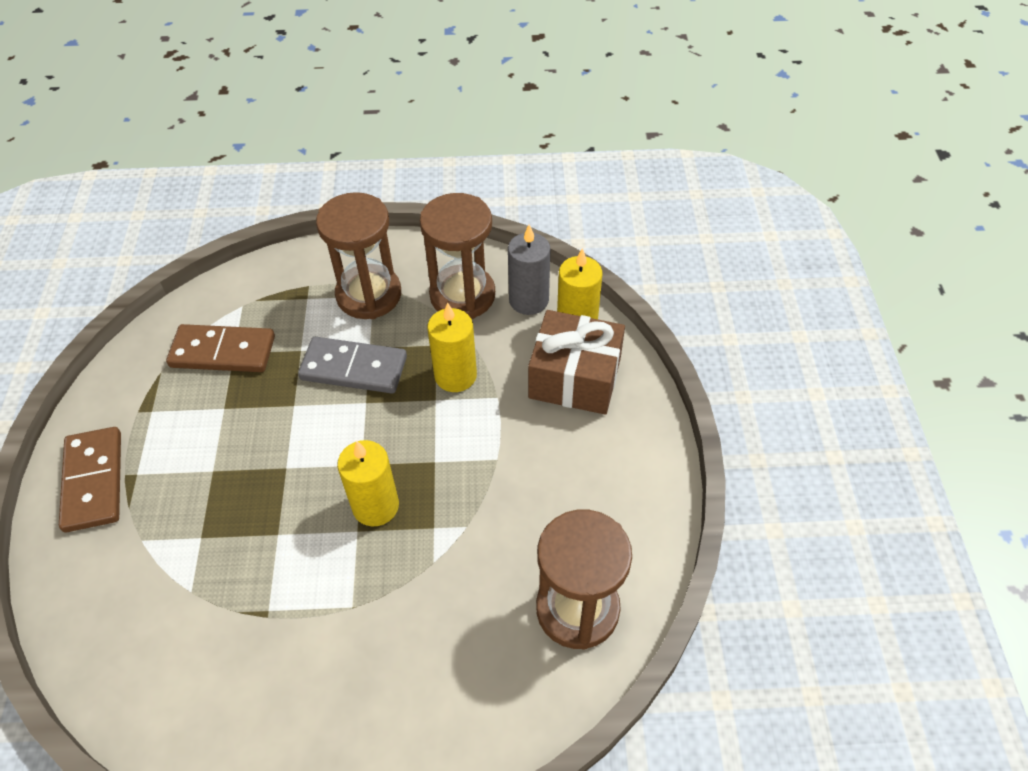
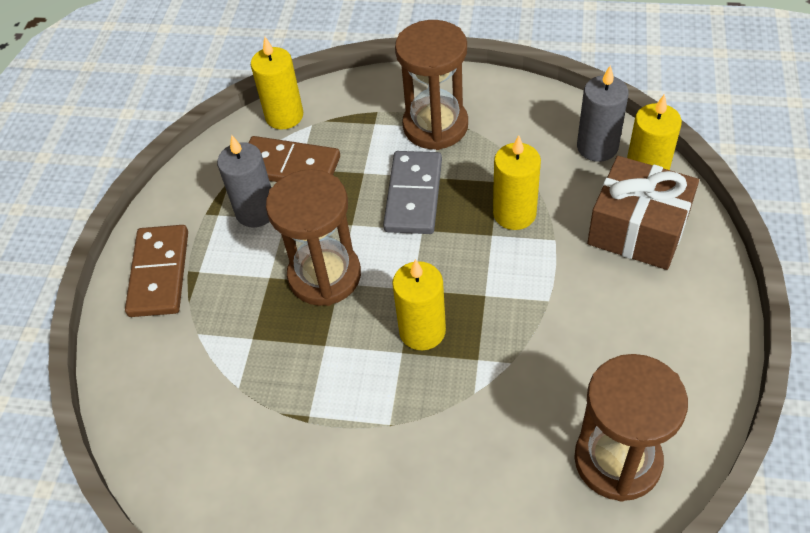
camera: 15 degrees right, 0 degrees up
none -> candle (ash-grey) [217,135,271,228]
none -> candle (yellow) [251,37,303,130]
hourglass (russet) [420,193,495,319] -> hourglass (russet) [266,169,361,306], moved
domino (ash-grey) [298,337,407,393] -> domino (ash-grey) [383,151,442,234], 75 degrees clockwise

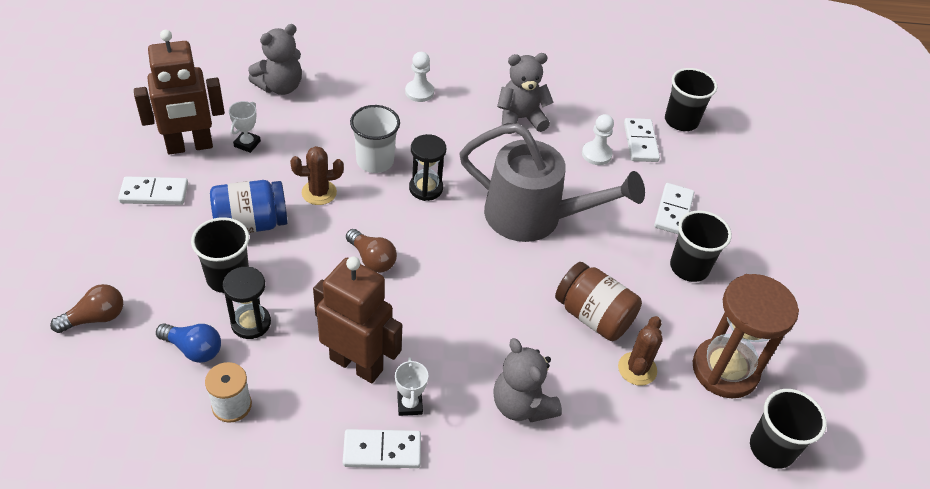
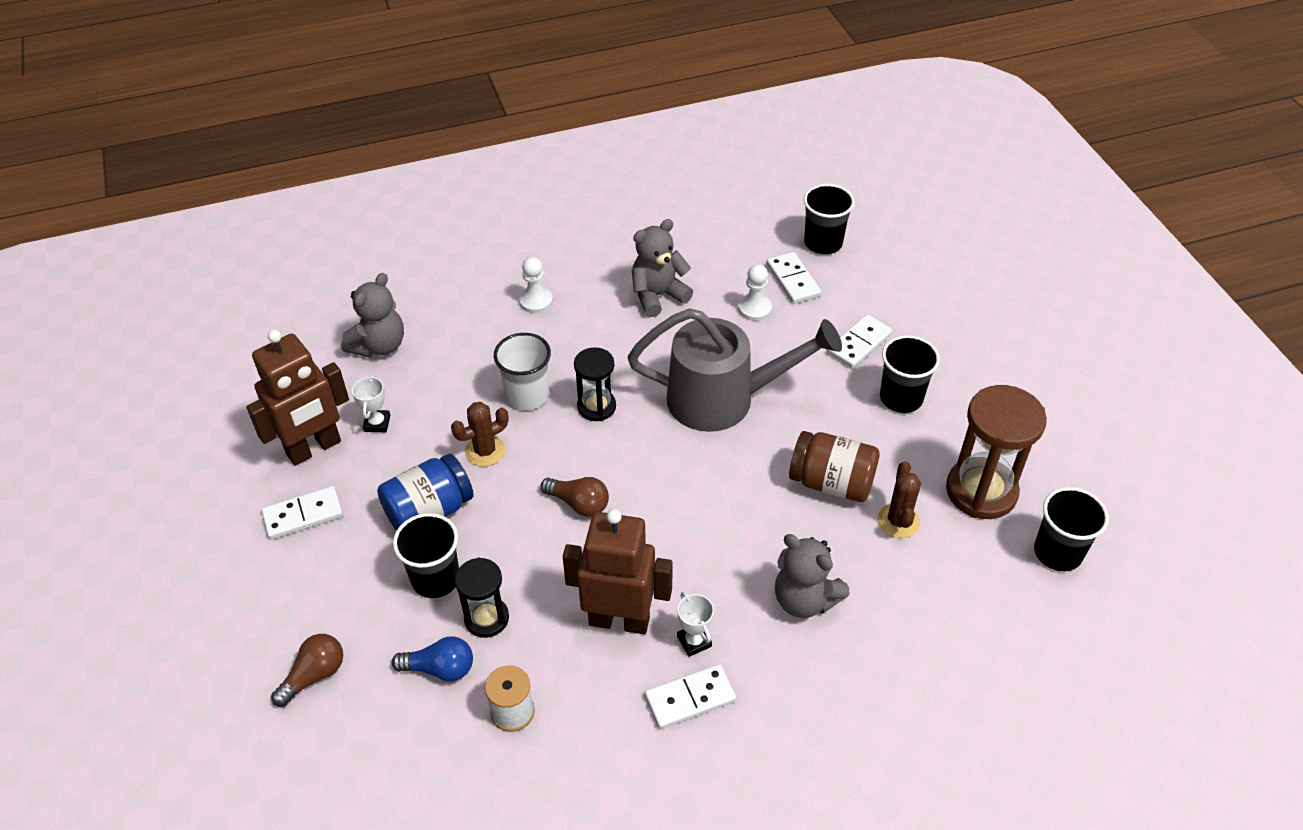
camera: 15 degrees left, 0 degrees up
domino (pure white) [654,183,694,234] -> domino (pure white) [827,314,892,369], 45 degrees clockwise

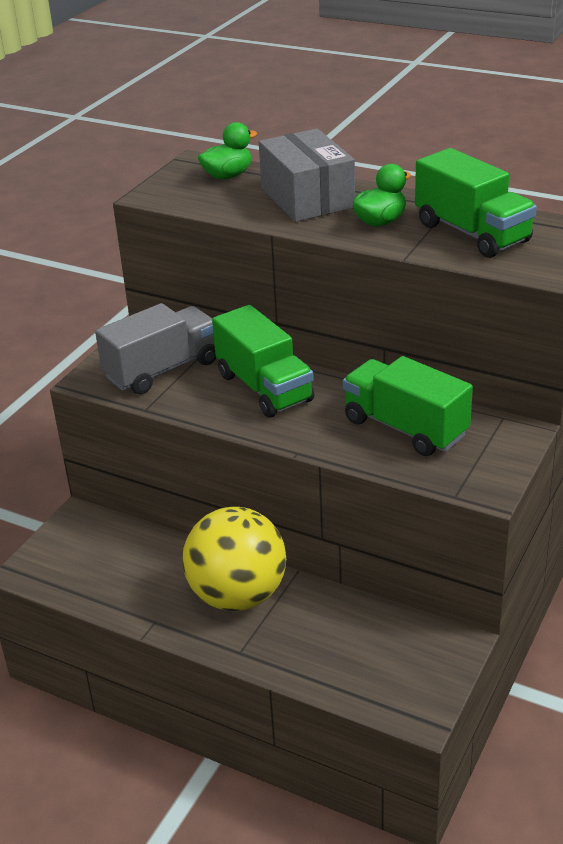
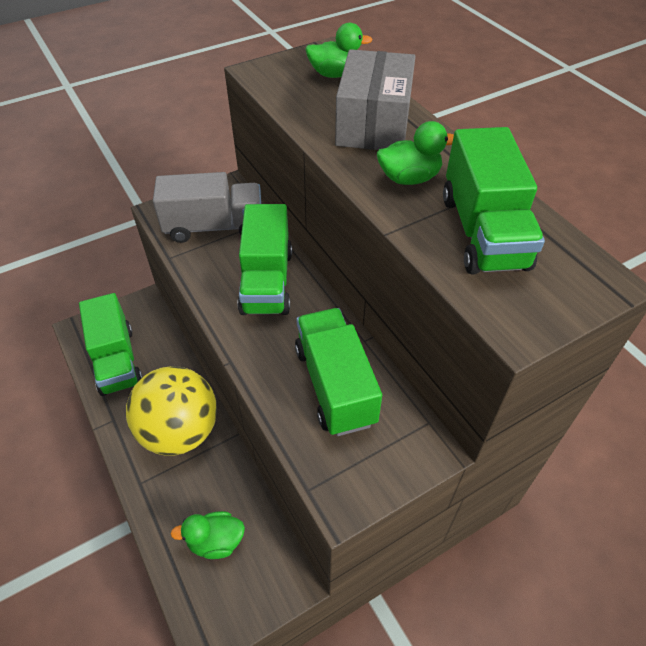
camera: 30 degrees right, 15 degrees up
none -> truck (green) [79,293,143,396]
none -> toy duck (green) [170,511,245,559]

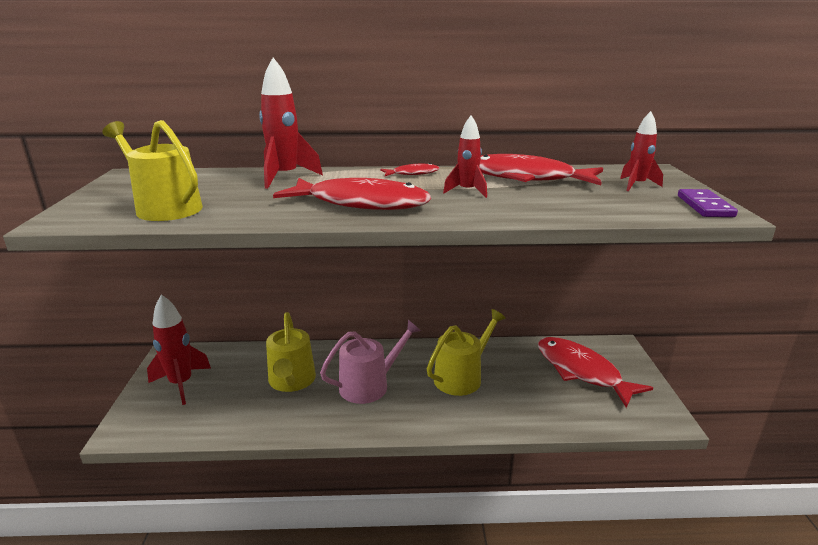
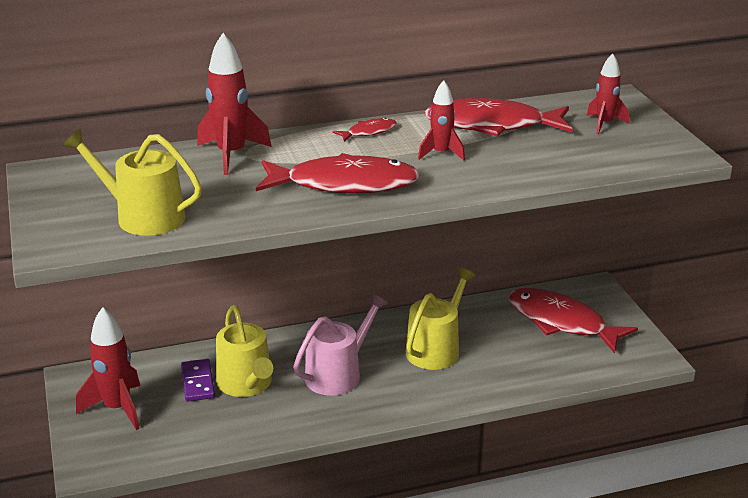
camera: 15 degrees left, 5 degrees up
domino (violet) [678,189,738,217] -> domino (violet) [181,359,215,402], moved

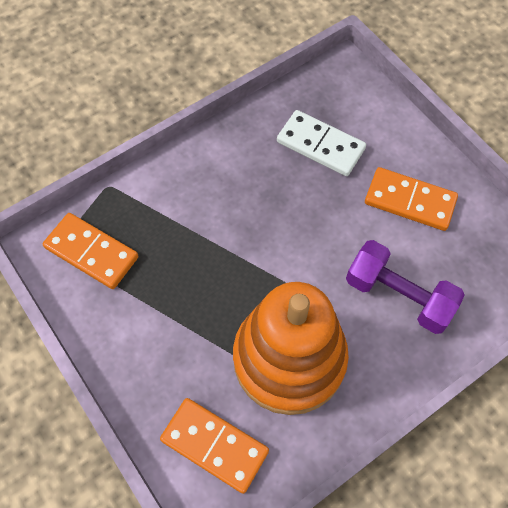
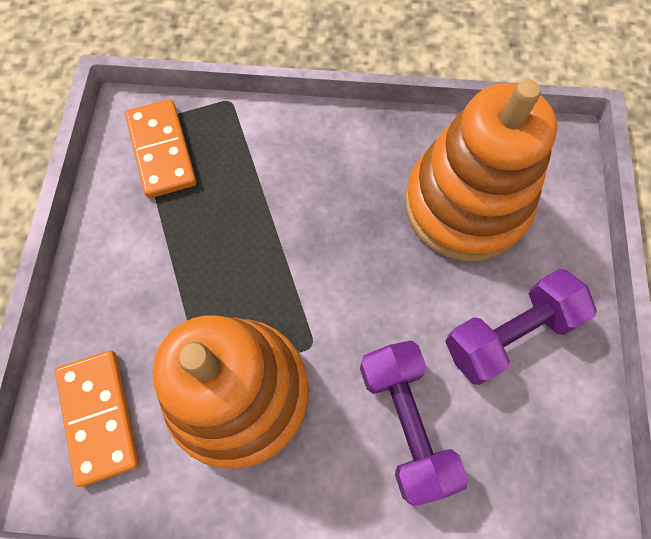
camera: 40 degrees right, 5 degrees up
domino (pure white) [277,110,366,176] -> ring stacker (bright orange) [405,79,557,261]
domino (bright orange) [365,167,458,231] -> dumbbell (violet) [445,269,597,385]

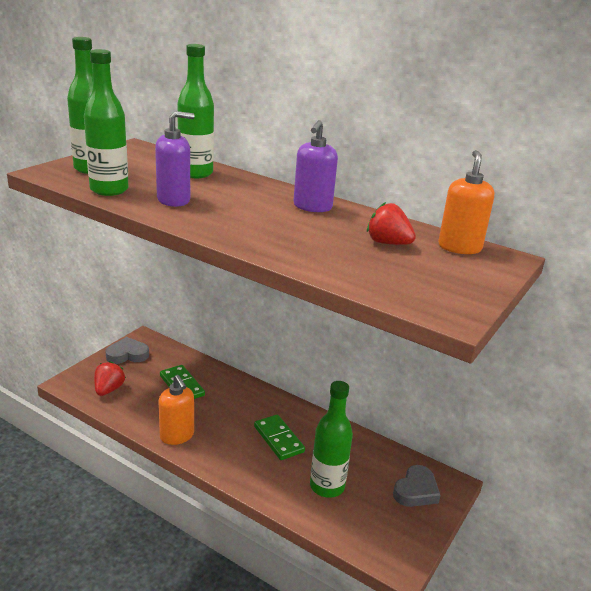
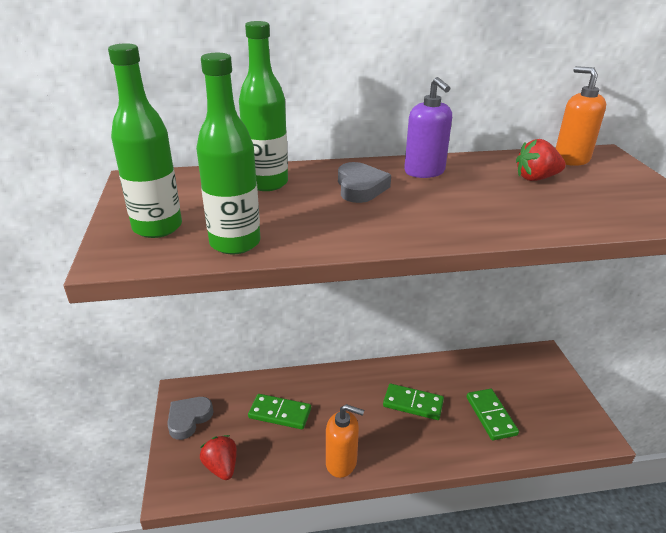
camera: 40 degrees left, 5 degrees up
soap pump (violet) [155,111,194,207] -> none
love heart (ash-grey) [393,465,441,507] -> love heart (ash-grey) [338,162,391,203], moved
flask (green) [310,381,353,498] -> domino (green) [466,389,519,440]

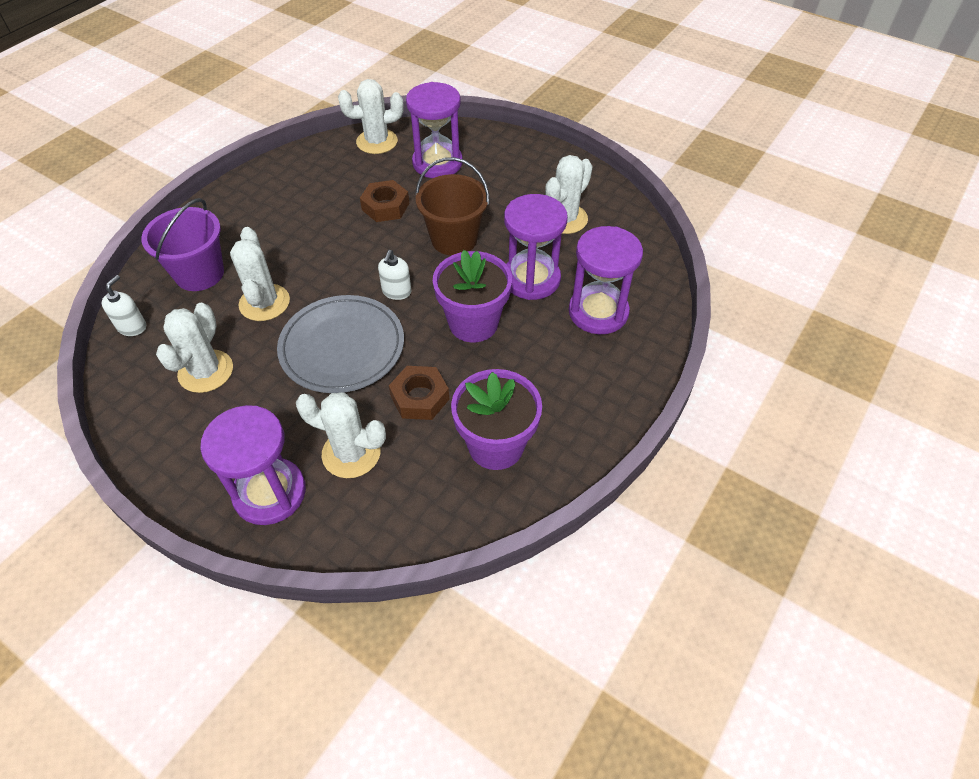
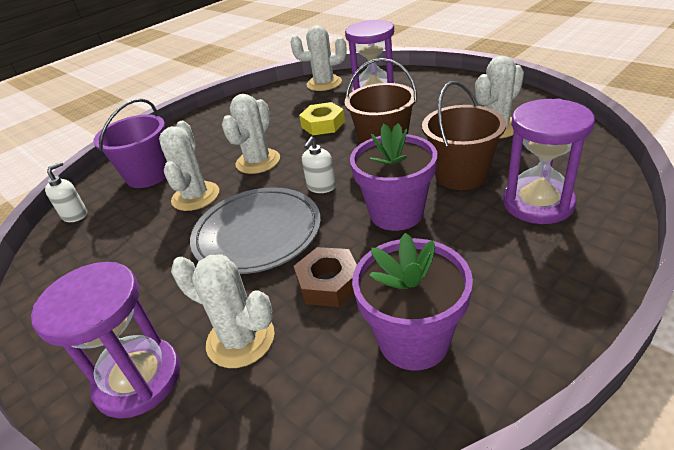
camera: 15 degrees right, 15 degrees down
prickly plant (pure white) [156,303,233,393] -> prickly plant (pure white) [222,94,280,174], moved
hourglass (violet) [504,194,568,300] -> sand bucket (russet) [422,81,506,190]
hexagon nut (russet) [360,180,409,222] -> hexagon nut (yellow) [299,102,345,135]

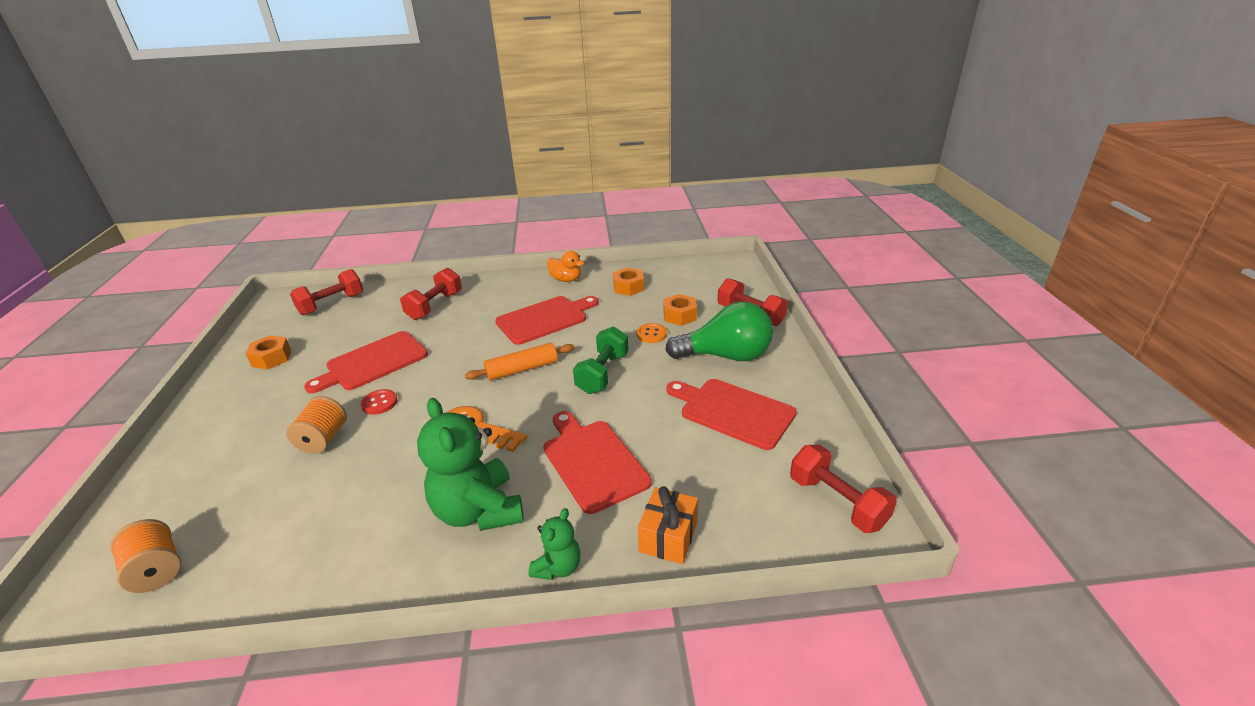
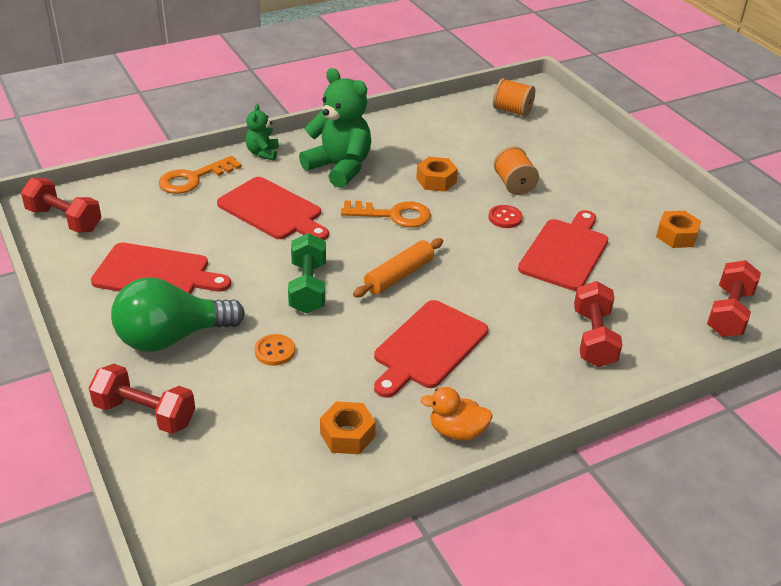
camera: 155 degrees right, 5 degrees up
hexagon nut (bright orange) [663,294,697,326] -> hexagon nut (bright orange) [416,157,458,192], moved
present (bright orange) [638,486,698,564] -> door key (bright orange) [159,156,242,194]

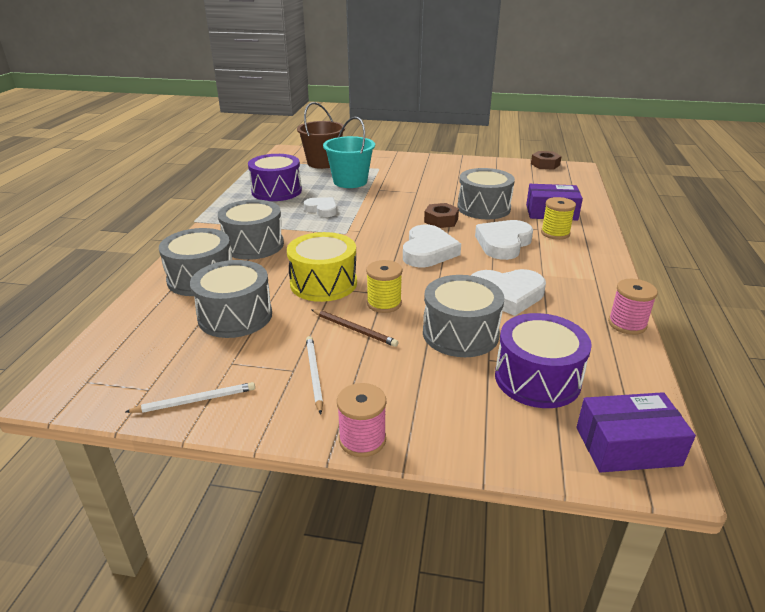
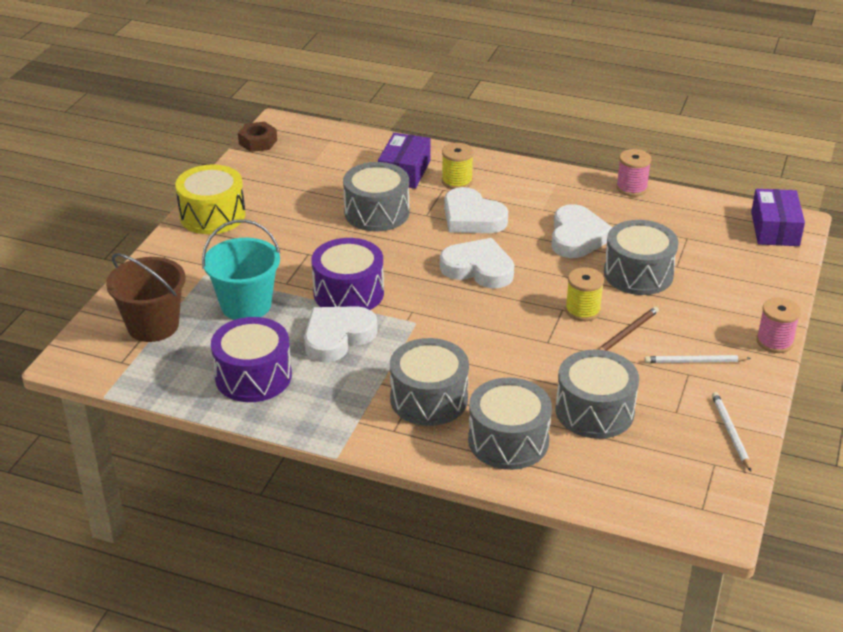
camera: 80 degrees left, 5 degrees up
hexagon nut (russet) [424,203,459,228] -> none
toy drum (yellow) [287,232,357,302] -> toy drum (yellow) [175,165,246,234], moved
toy drum (violet) [495,313,592,408] -> toy drum (violet) [311,238,384,310], moved
love heart (pure white) [304,197,337,217] -> love heart (pure white) [304,306,378,362], x1.58

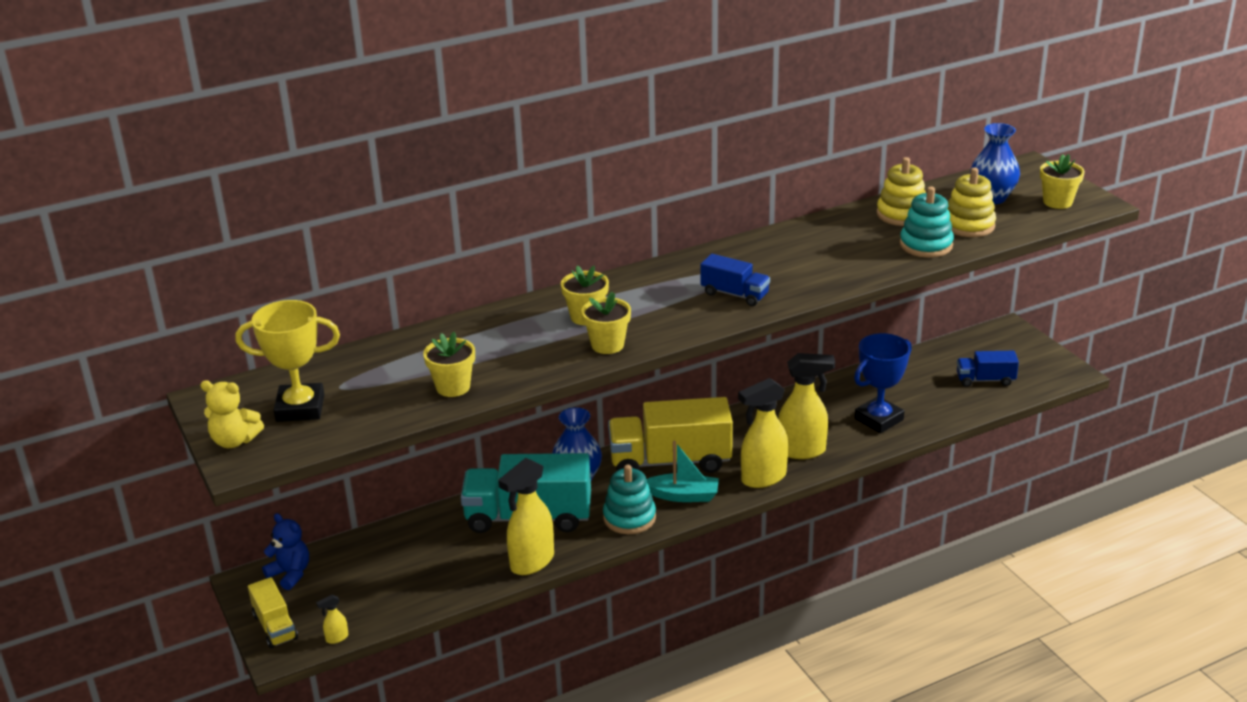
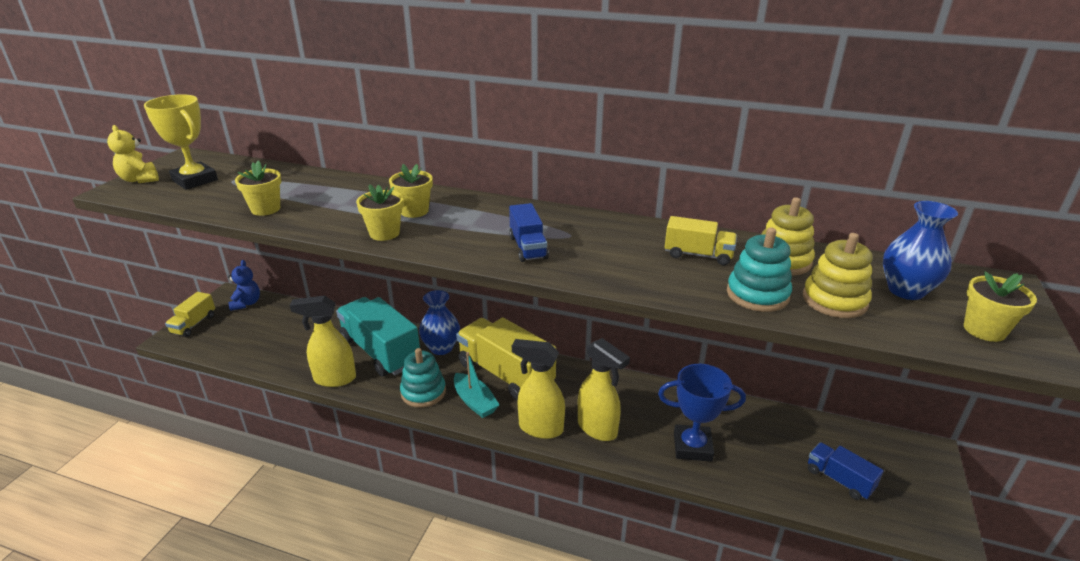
camera: 45 degrees right, 0 degrees up
spray bottle (yellow) [316,595,348,644] -> none
none -> truck (yellow) [665,216,737,265]

